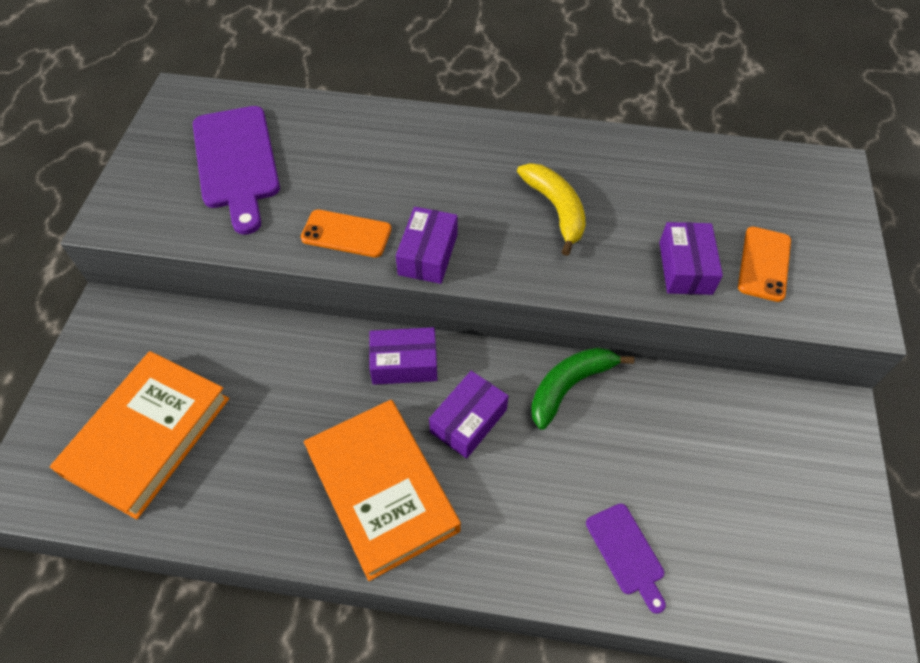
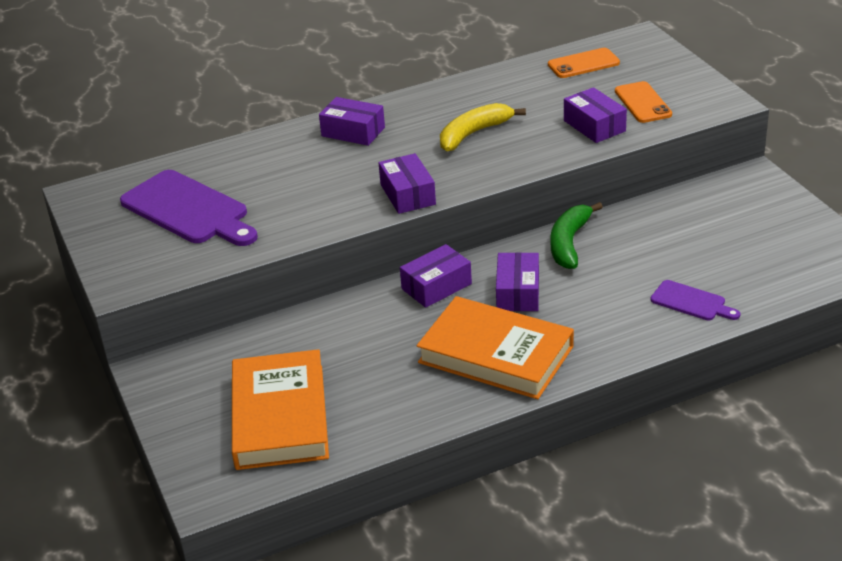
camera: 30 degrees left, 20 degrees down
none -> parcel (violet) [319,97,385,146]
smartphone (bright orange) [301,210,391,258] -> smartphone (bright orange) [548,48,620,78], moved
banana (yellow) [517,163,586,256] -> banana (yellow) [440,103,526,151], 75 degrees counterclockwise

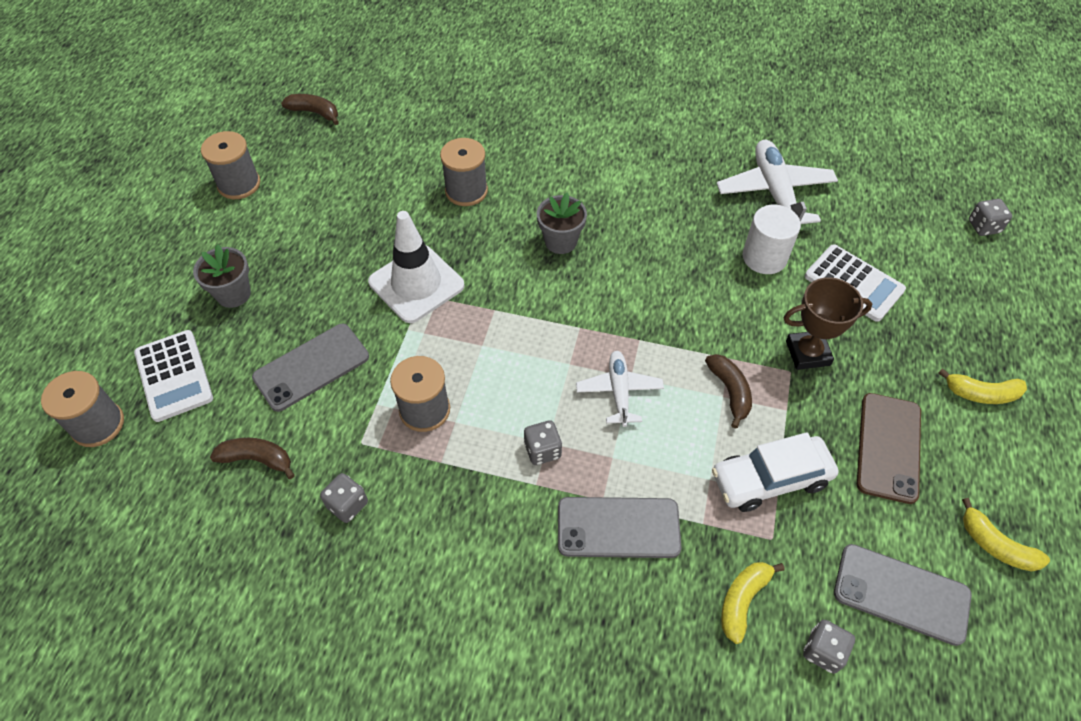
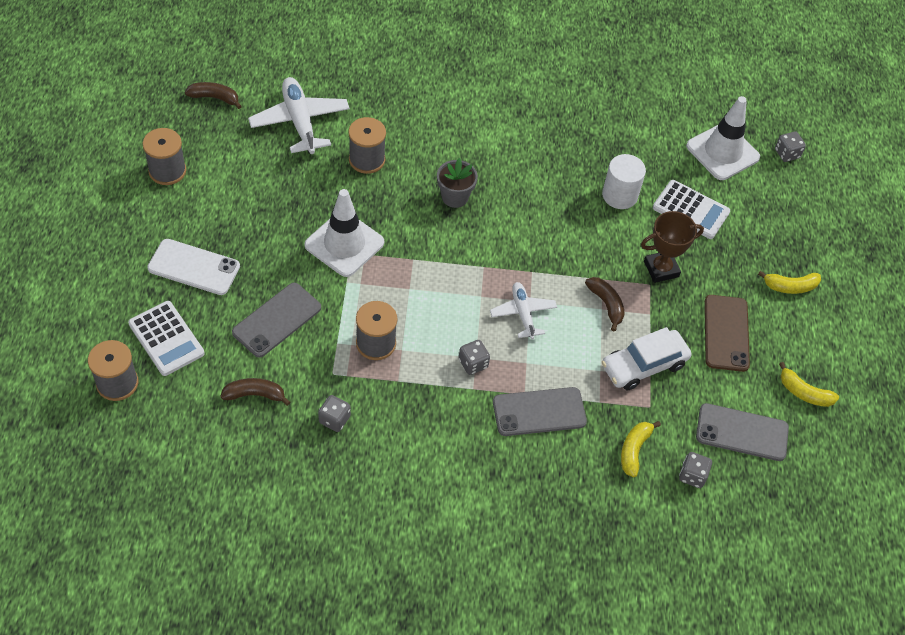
camera: 15 degrees left, 0 degrees up
none -> road cone (pure white) [686,96,760,180]
plane (pure white) [717,140,838,229] -> plane (pure white) [248,77,350,154], moved
potted plant (ash-grey) [193,244,251,308] -> smartphone (pure white) [147,239,240,295]

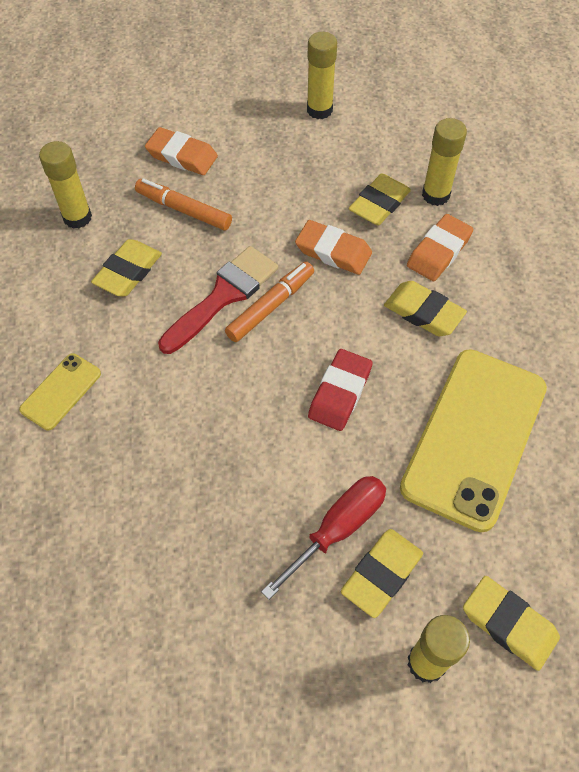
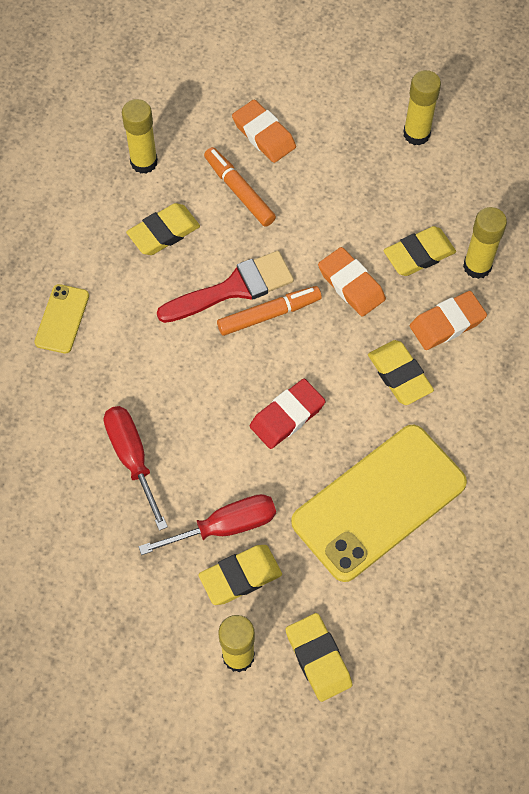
camera: 25 degrees right, 5 degrees up
none -> screwdriver (scarlet) [104,406,168,531]
smartphone (yellow) [19,353,101,430] -> smartphone (yellow) [34,284,89,354], 45 degrees counterclockwise

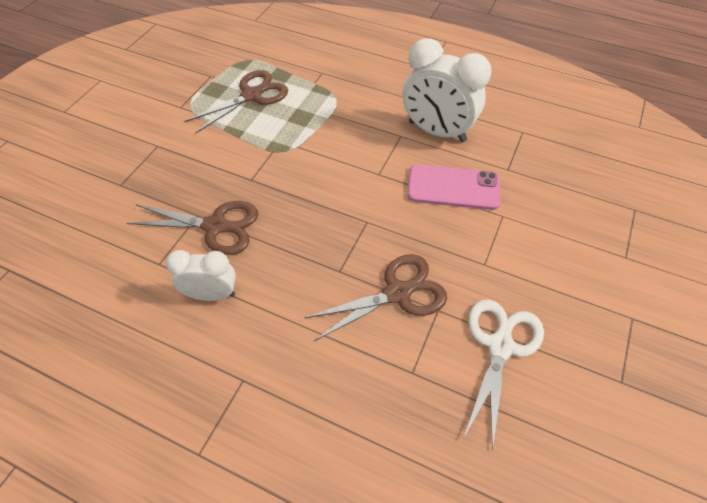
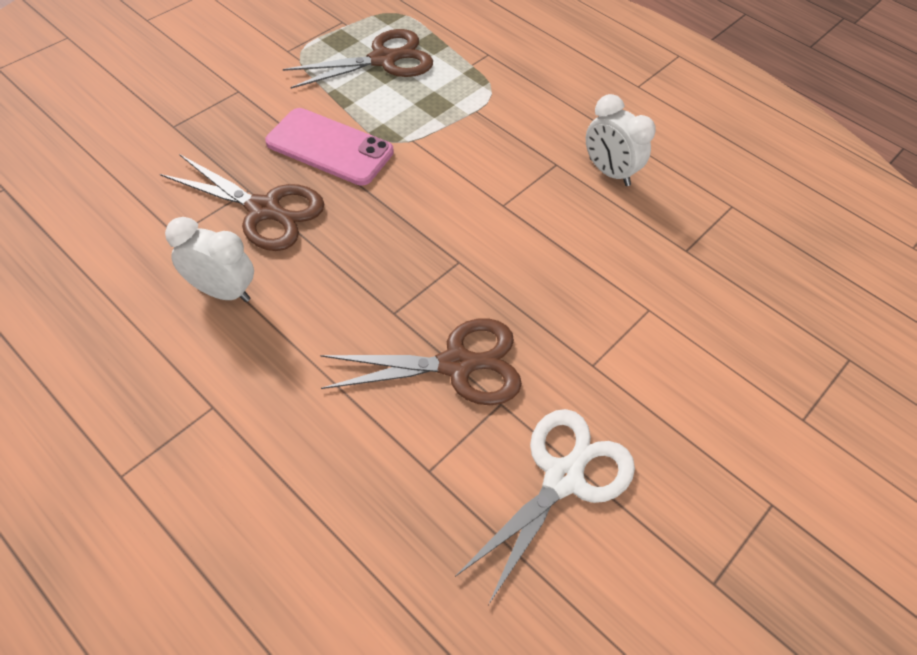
camera: 15 degrees right, 0 degrees up
smartphone (rose-pink) [407,164,501,210] -> smartphone (rose-pink) [265,108,394,186], moved
alarm clock (pure white) [403,38,492,142] -> alarm clock (pure white) [586,94,656,186], x0.60

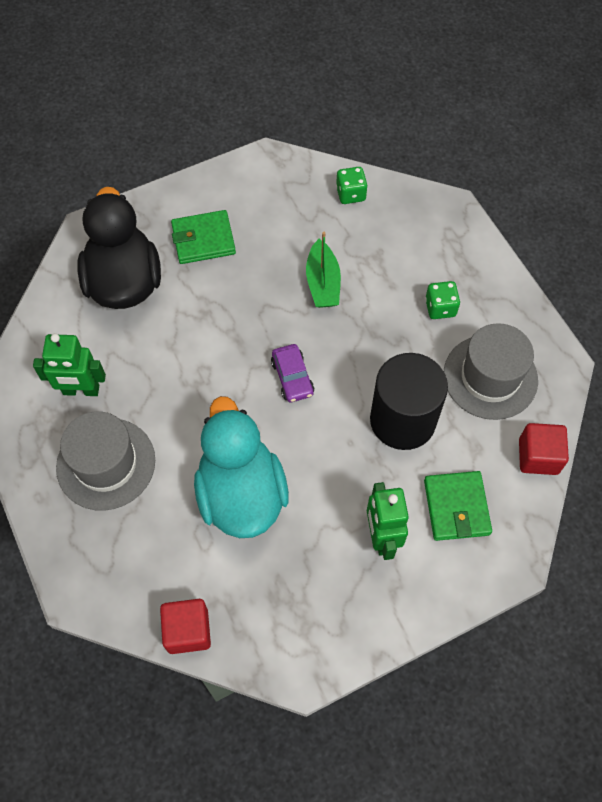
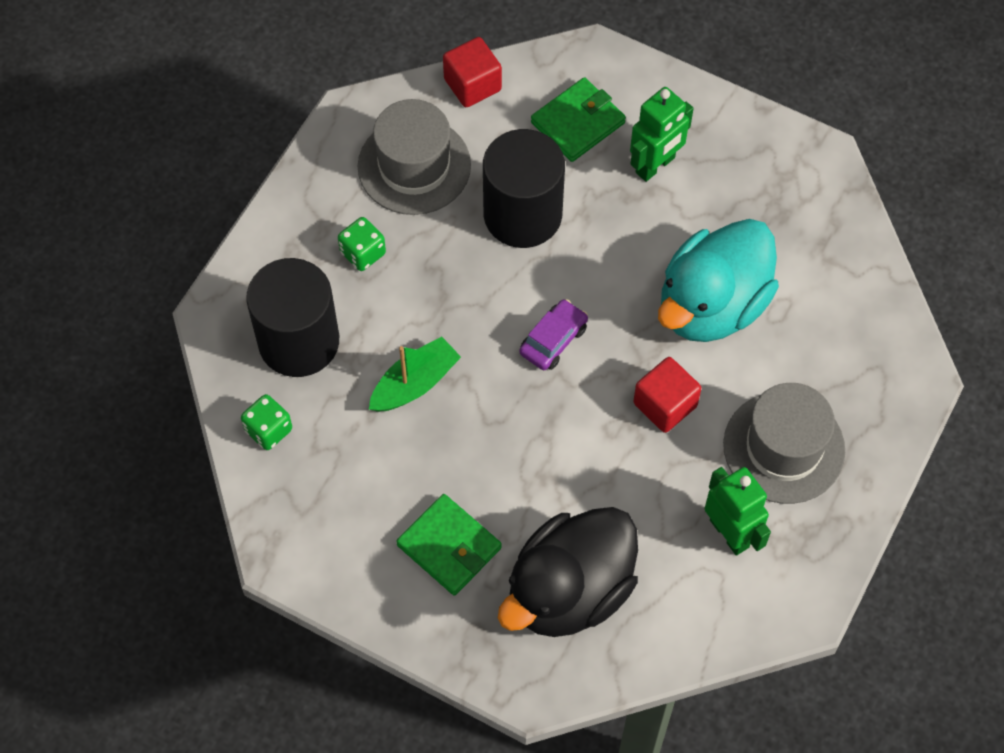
camera: 125 degrees left, 0 degrees up
none -> solid cylinder (ebony) [246,258,339,377]
solid cube (scarlet) [160,599,211,654] -> solid cube (scarlet) [633,357,701,433], moved

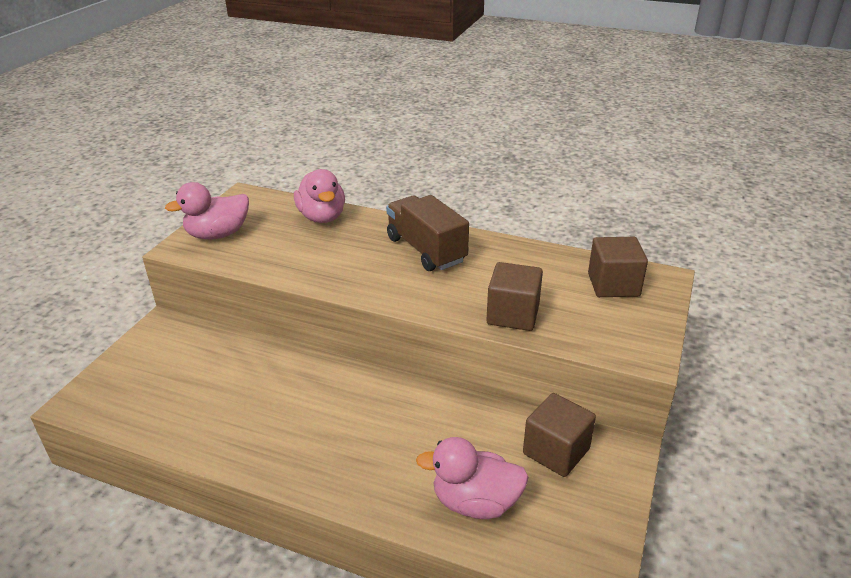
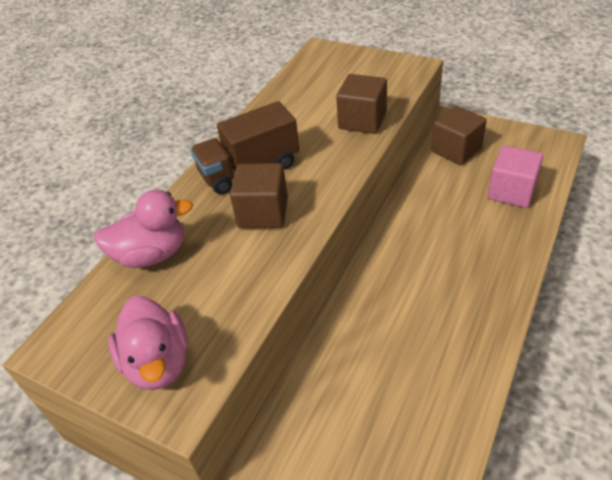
camera: 80 degrees left, 10 degrees up
solid cube (russet) [588,237,648,297] -> solid cube (russet) [230,163,288,228], moved
toy duck (rose-pink) [416,437,529,519] -> solid cube (rose-pink) [488,145,543,208]

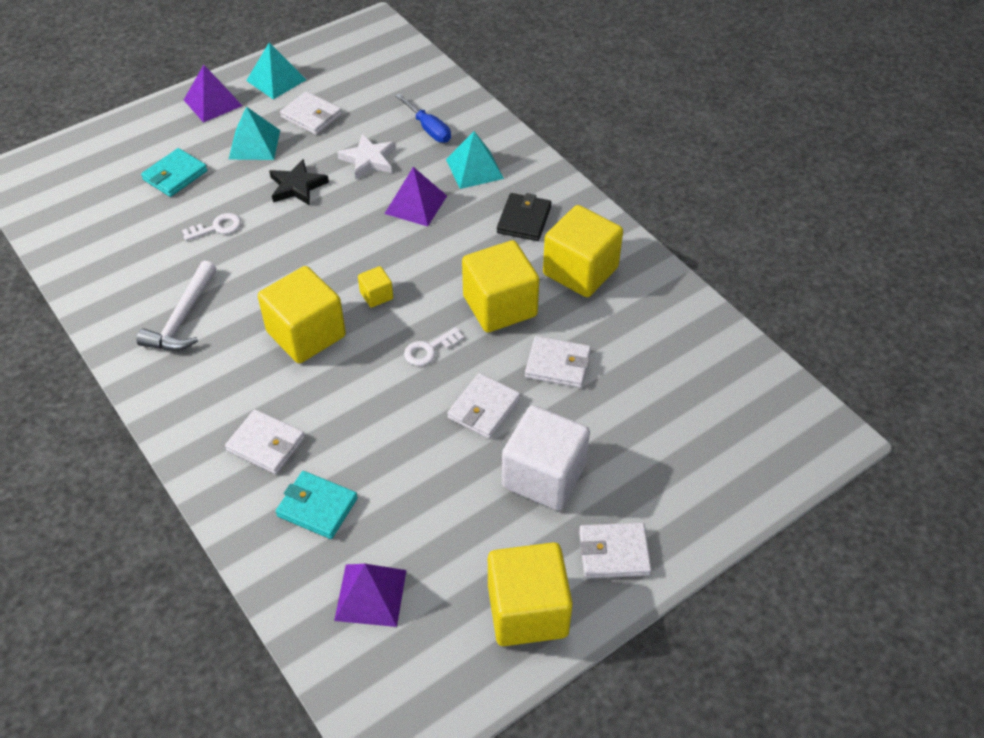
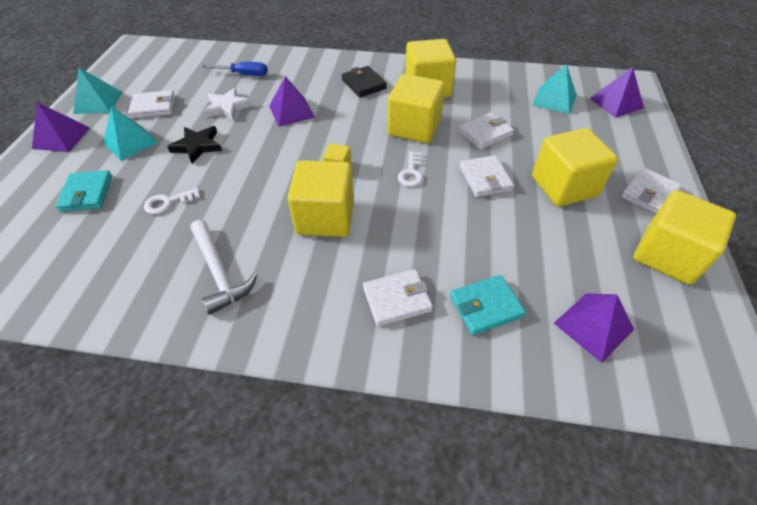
camera: 45 degrees left, 0 degrees up
none -> pyramid (violet) [590,67,644,118]
pyramid (turquoise) [446,131,504,189] -> pyramid (turquoise) [532,64,576,114], moved
solid cube (pure white) [502,405,590,510] -> solid cube (yellow) [532,128,618,207]
door key (pure white) [182,213,241,241] -> door key (pure white) [144,188,200,214], 135 degrees counterclockwise

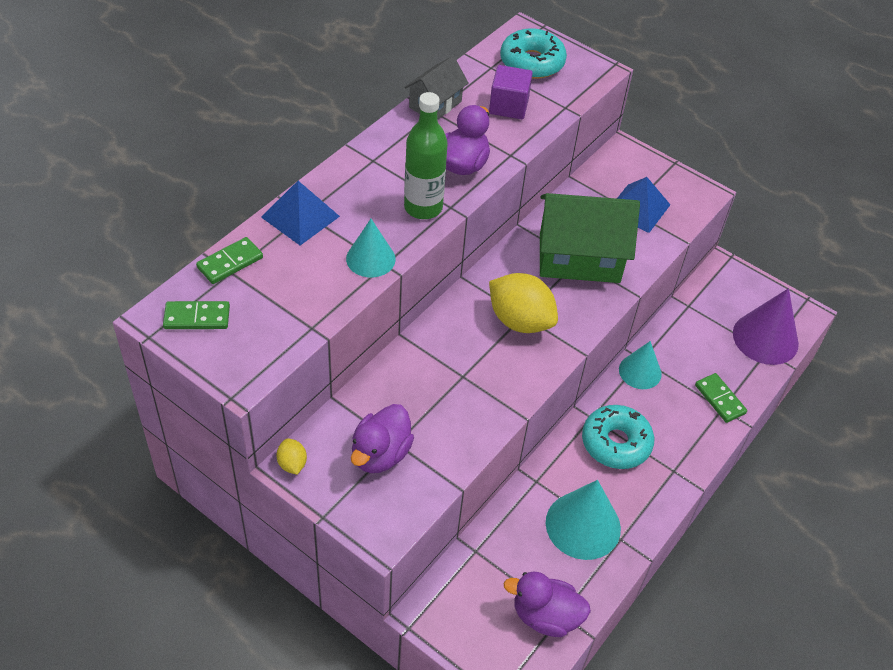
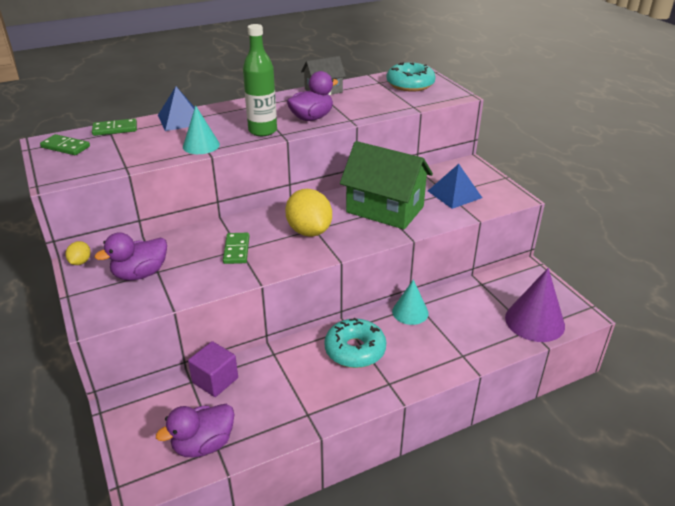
camera: 30 degrees right, 15 degrees down
cone shape (turquoise) [546,480,621,560] -> none
solid cube (violet) [489,65,533,119] -> solid cube (violet) [188,341,238,397], moved
domino (green) [695,373,747,423] -> domino (green) [223,233,249,264], moved
toy duck (violet) [504,571,591,637] -> toy duck (violet) [156,404,235,457], 75 degrees counterclockwise

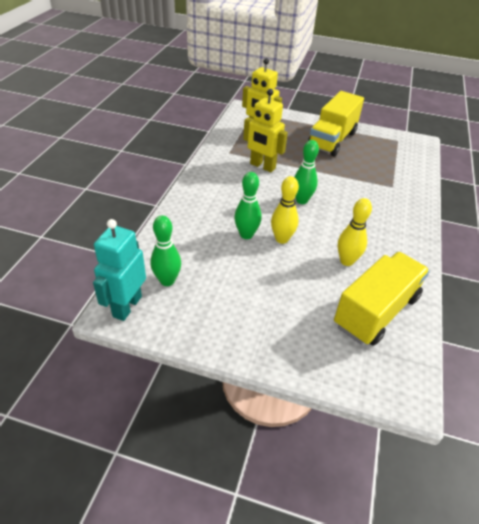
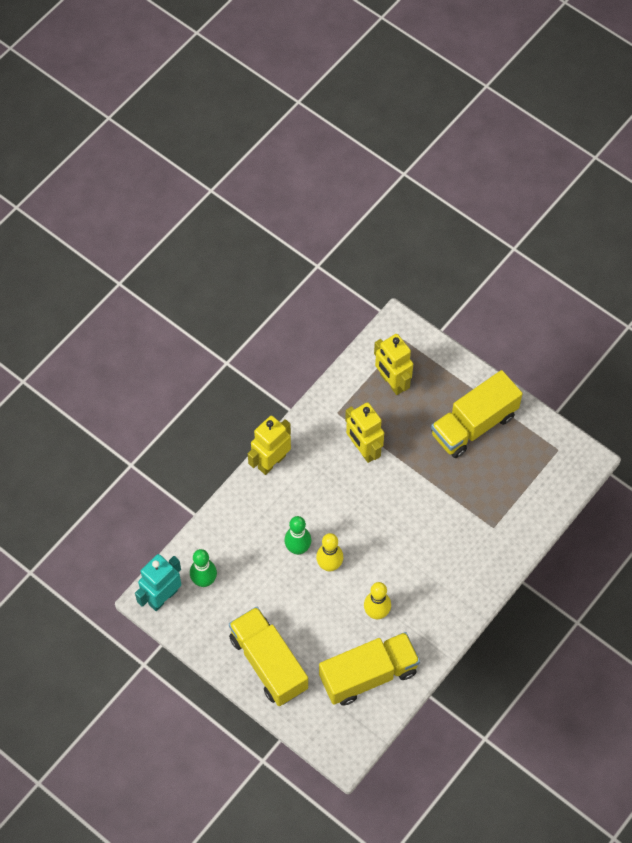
camera: 25 degrees right, 20 degrees up
tenpin (green) [294,140,319,204] -> none
none -> truck (yellow) [229,607,308,706]
none -> toy robot (yellow) [248,416,291,475]

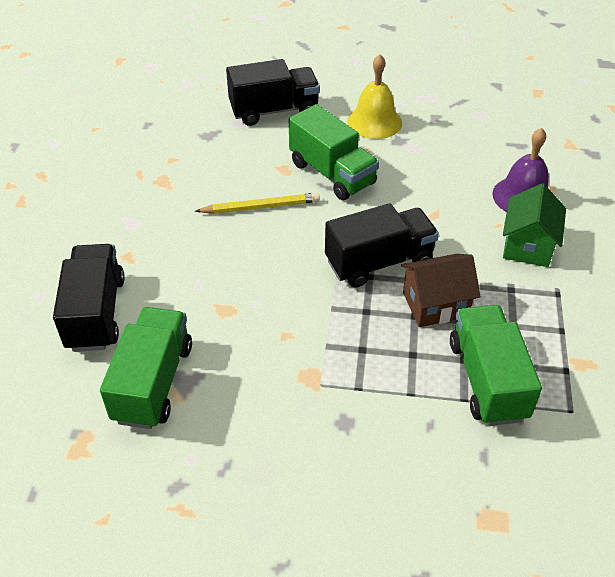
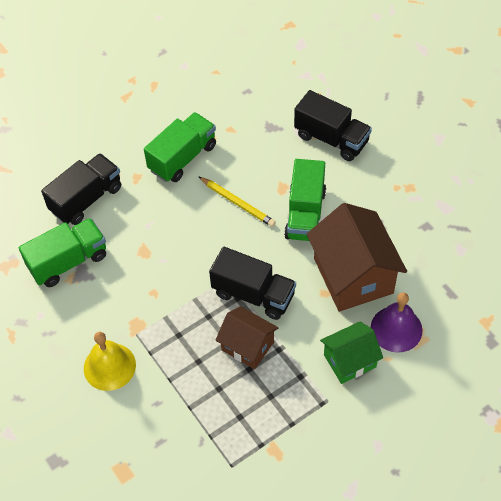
camera: 50 degrees right, 10 degrees up
none -> cottage (russet) [307,203,407,312]
hand bell (yellow) [347,54,402,139] -> hand bell (yellow) [84,332,136,391], moved
truck (green) [450,305,542,426] -> truck (green) [144,112,216,182], moved

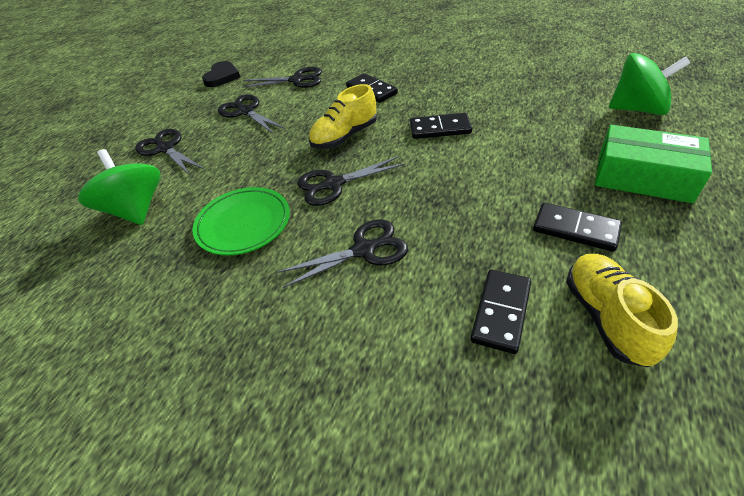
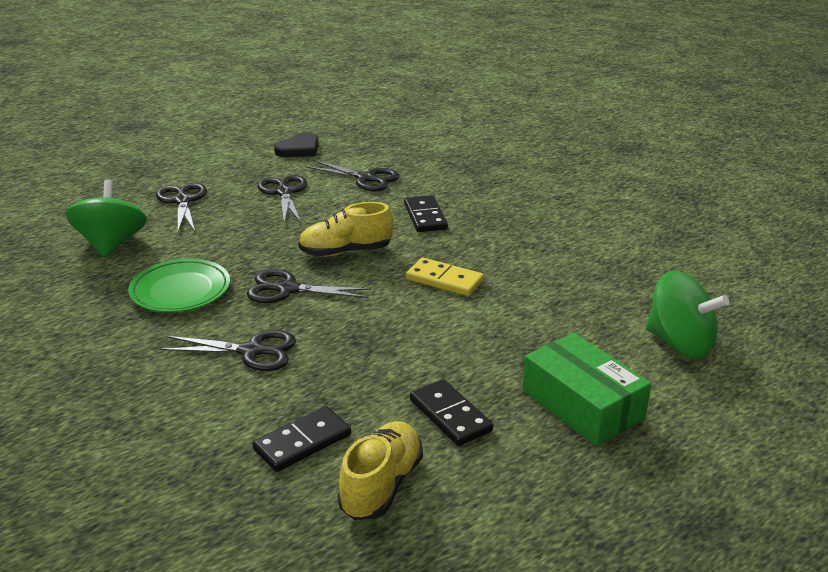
camera: 25 degrees right, 15 degrees down
domino (ebony) [410,113,472,139] -> domino (yellow) [406,258,484,296]

